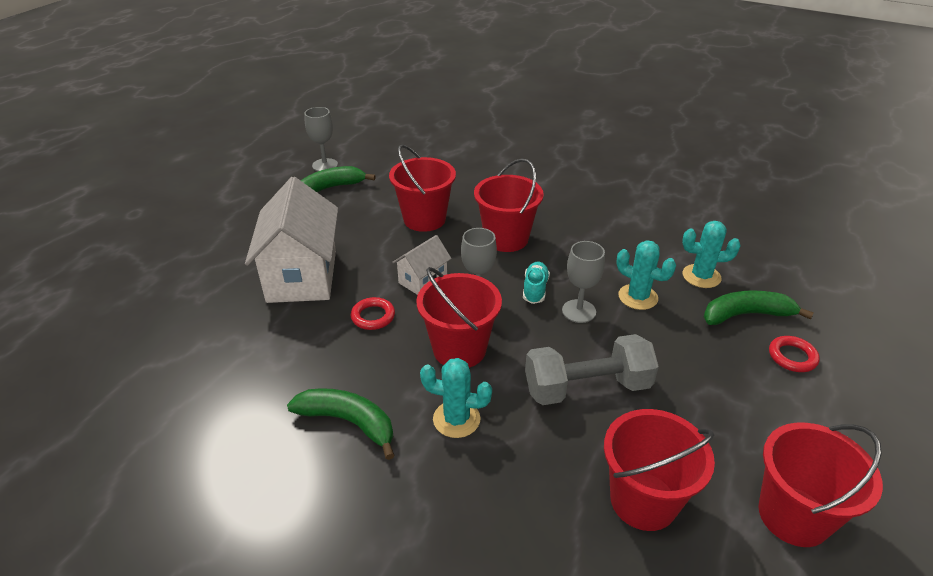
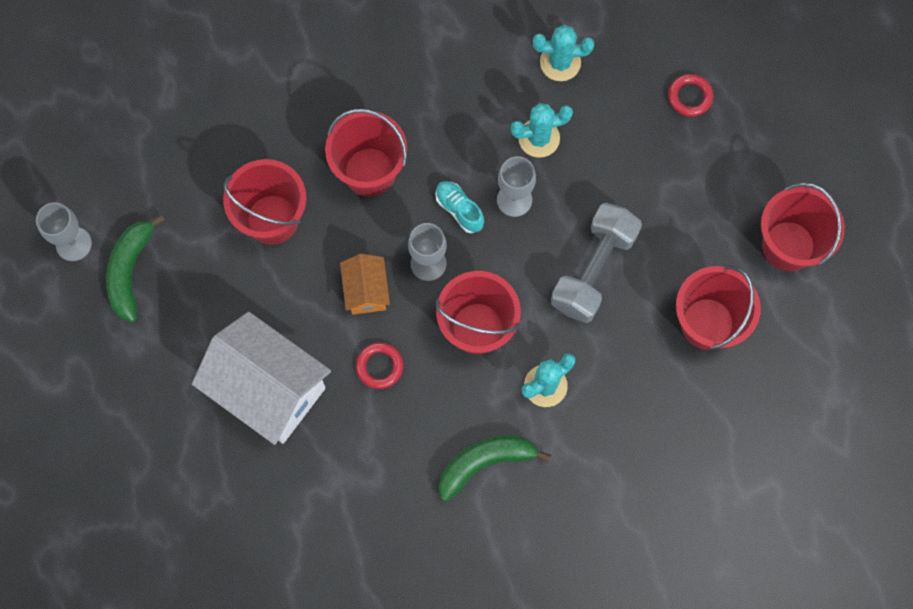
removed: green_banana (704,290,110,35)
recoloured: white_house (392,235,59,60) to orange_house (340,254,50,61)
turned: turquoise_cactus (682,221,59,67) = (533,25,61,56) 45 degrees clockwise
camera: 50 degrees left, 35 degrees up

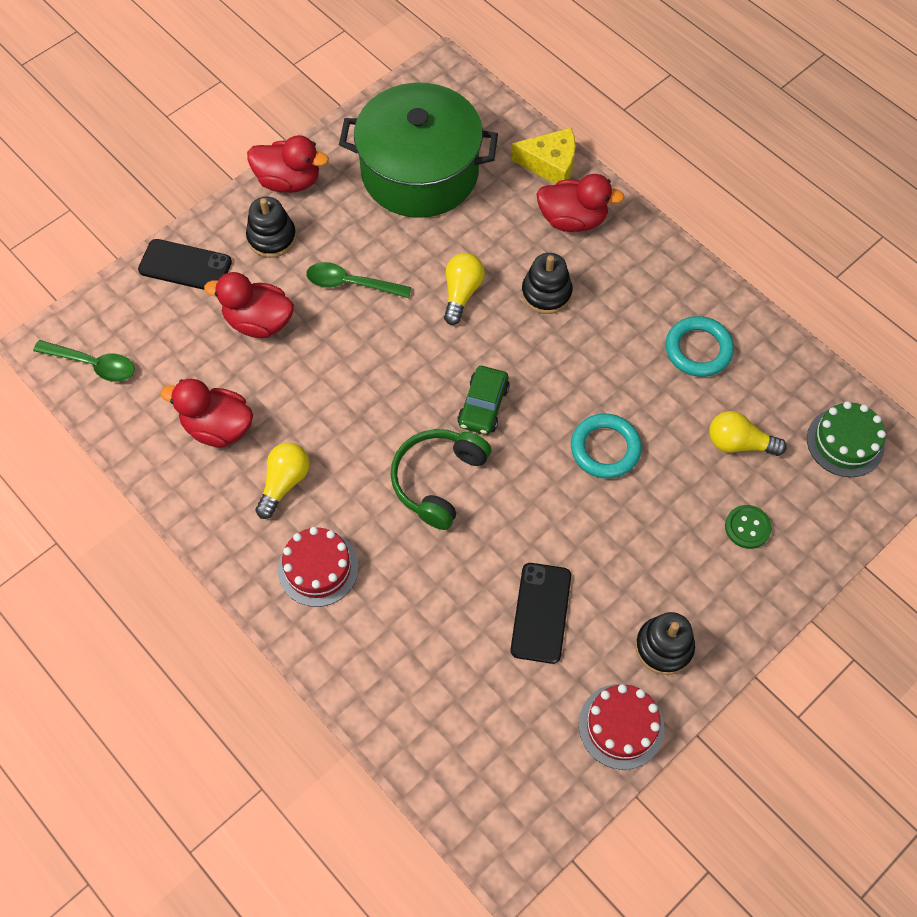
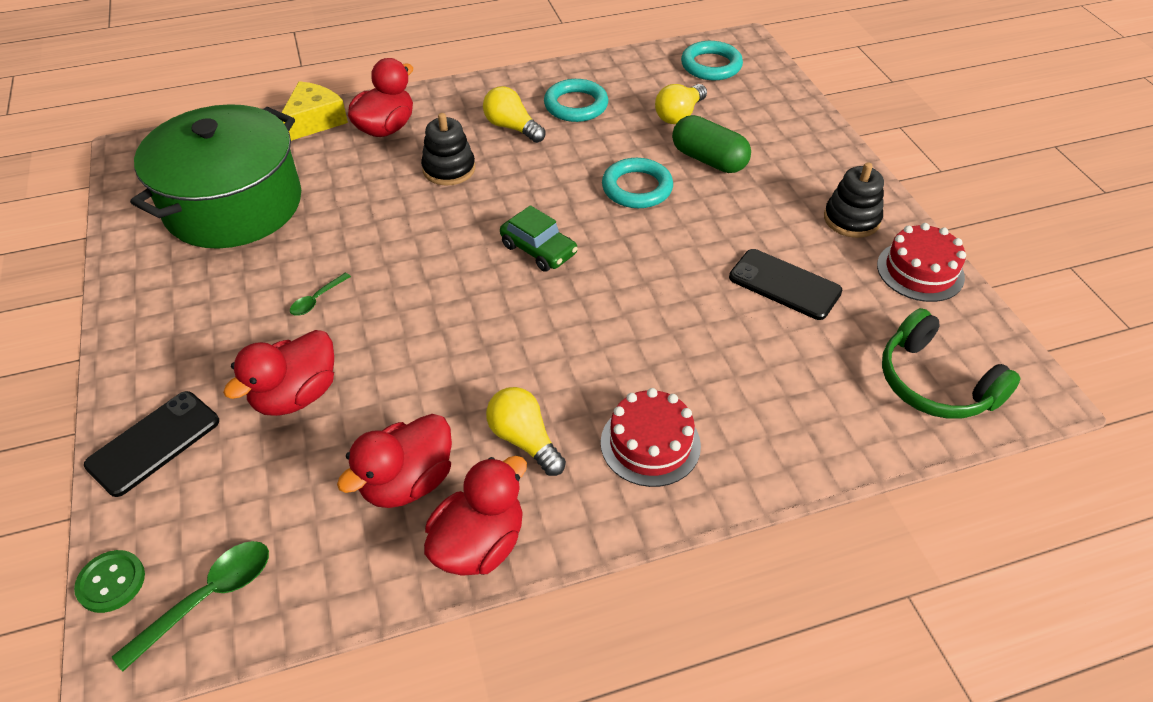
removed: black_stacking_toy (246,197,50,61)
added: green_capsule (672,115,79,58)
moved: red_duck (247,135,82,58) to (424,456,103,120); yellow_light_bulb (444,253,41,72) to (483,86,63,57); green_headphones (390,429,101,101) to (882,308,139,111); green_button (725,505,47,44) to (74,550,71,63)
replaced: green_cake (807,401,79,76) to turquoise_ring (681,41,62,39)
resized: green_spoon (306,262,105,36) = (290,273,61,43) x0.58
camera: 65 degrees left, 15 degrees down

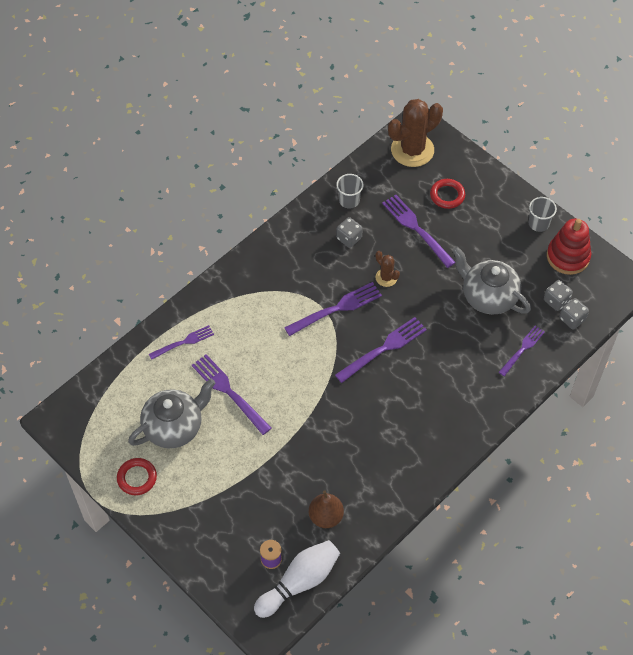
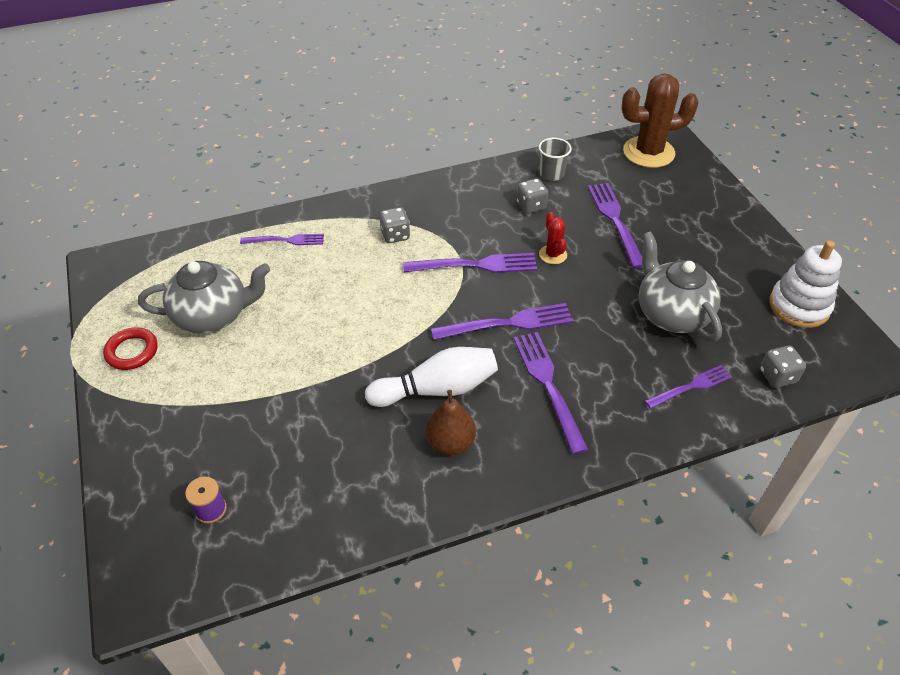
removed: red_ring (430,179,35,30); grey_cup (529,197,28,35)
moved: grey_dice (544,280,29,31) to (379,207,31,36); purple_fork (192,355,80,80) to (514,332,74,123); brown_pear (309,491,35,37) to (426,390,50,65); white_bowling_pin (254,540,86,78) to (365,347,133,60)
recoloured: red_stacking_toy (547,219,44,56) to white_stacking_toy (769,240,73,88); brown_cactus (375,251,25,36) to red_cactus (539,212,28,52)
camera: 25 degrees right, 10 degrees down

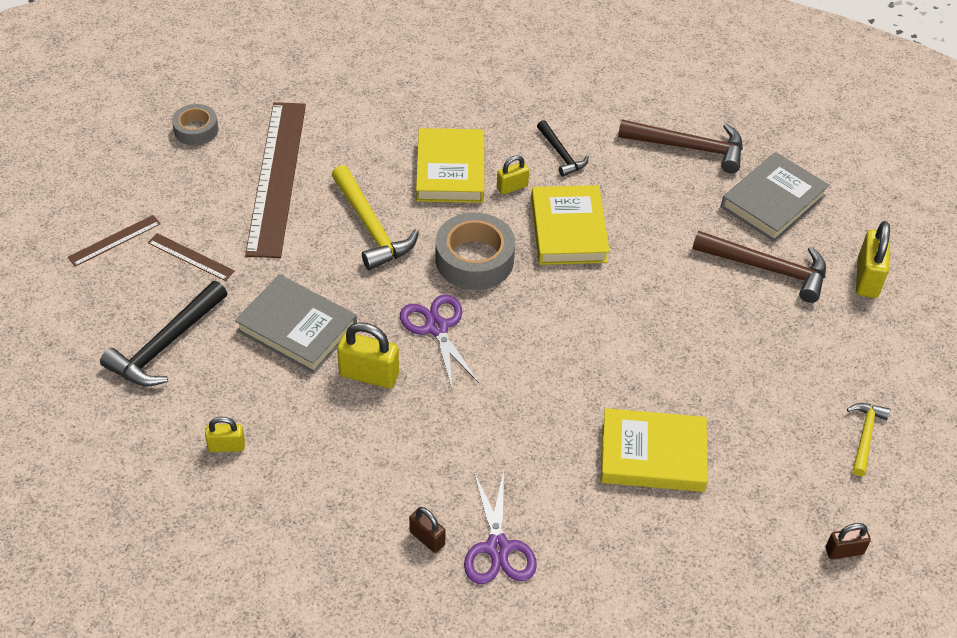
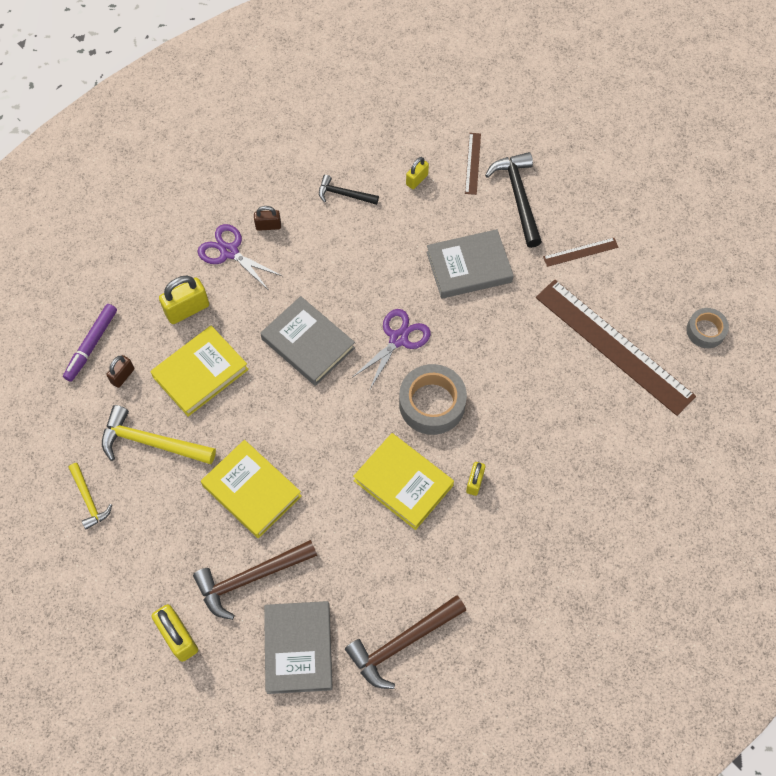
added: grey_book (260,296,95,90); purple_marker (63,304,54,78)
moved: black_hammer (537,120,52,57) to (319,175,60,30); yellow_book (416,128,68,75) to (201,440,101,98); yellow_hammer (331,165,88,105) to (102,405,114,59); brown_ruler (68,215,93,52) to (465,133,16,62); yellow_padlock (337,322,62,66) to (159,275,50,49); brown_padlock (825,523,46,36) to (106,355,28,33)
turned: purple_scissors (400,294,79,94) = (352,309,79,80) 75 degrees counterclockwise
camera: 135 degrees right, 15 degrees up

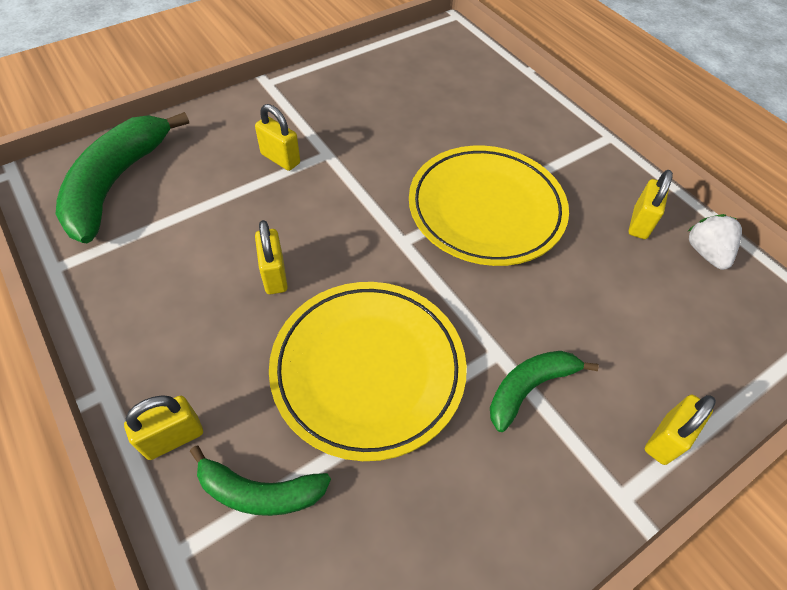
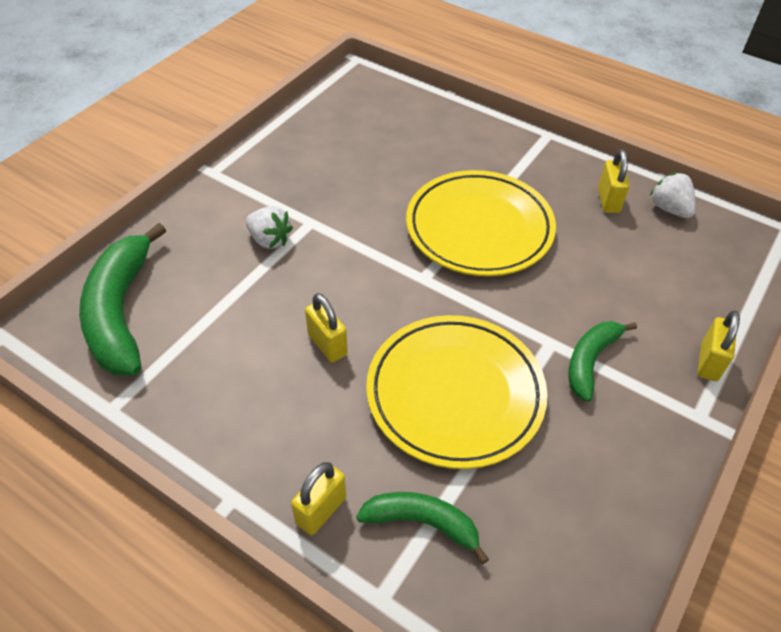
replaced: yellow_padlock (255,104,45,67) to white_strawberry (246,206,47,43)
turned: green_banana (190,446,141,70) = (356,492,133,72) 150 degrees counterclockwise
camera: 20 degrees left, 5 degrees down

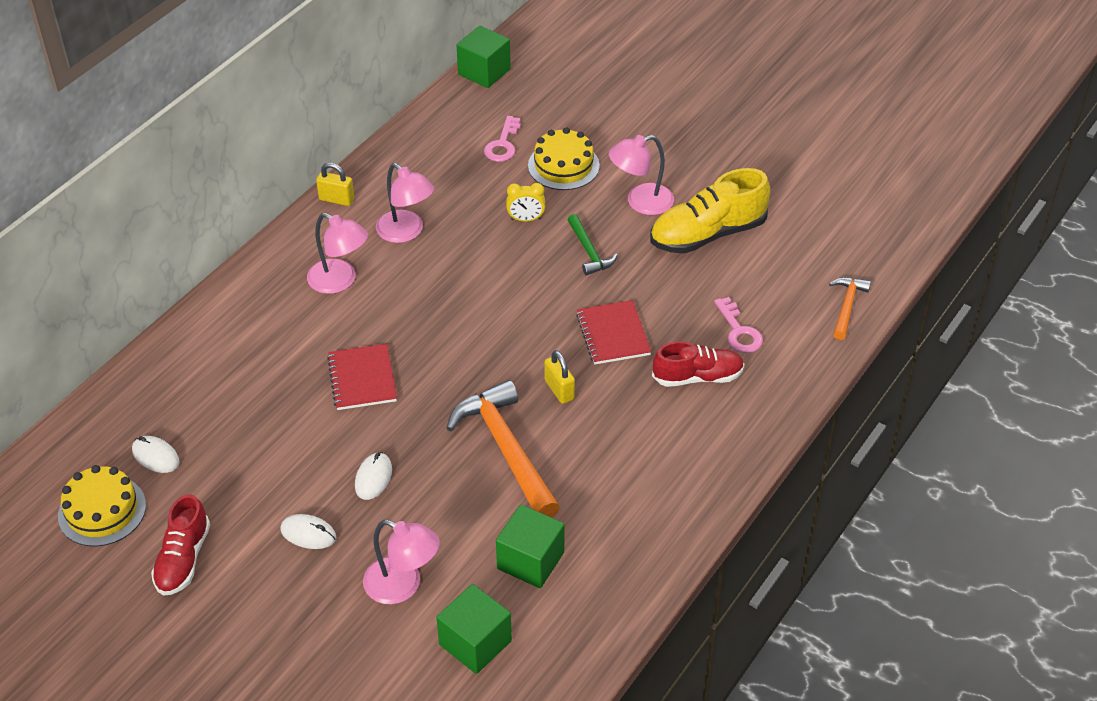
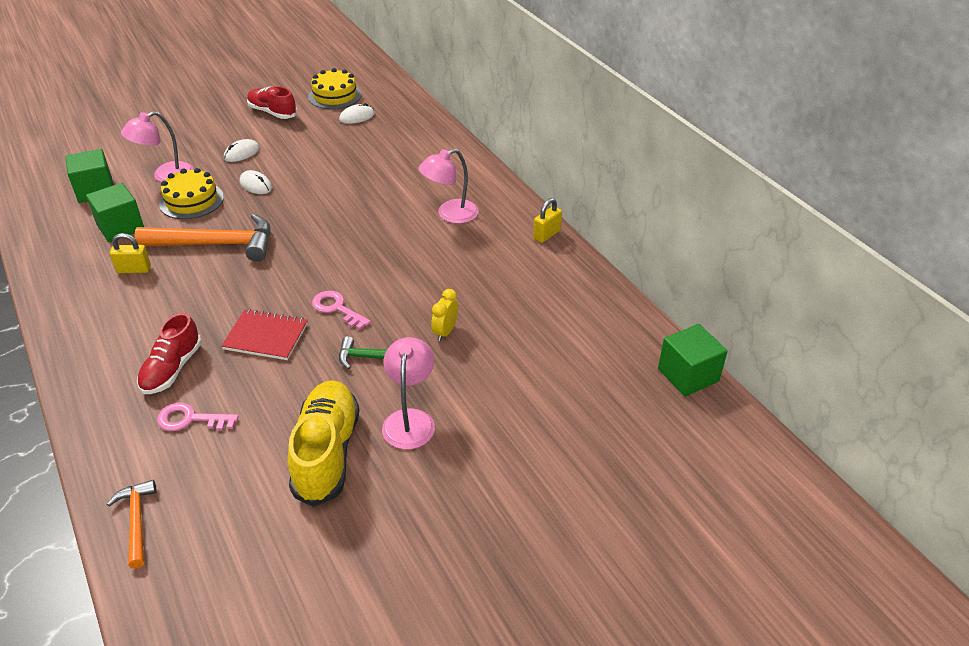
removed: pink_lamp (376,163,58,80); red_notebook (327,343,70,67)
moved: pink_key (484,116,37,46) to (312,291,59,39); yellow_cake (528,127,72,63) to (159,168,65,51); yellow_padlock (544,350,31,54) to (110,233,41,40)
turned: orange_hammer (829,277,42,63) = (107,480,50,88) 150 degrees counterclockwise
camera: 115 degrees right, 5 degrees down

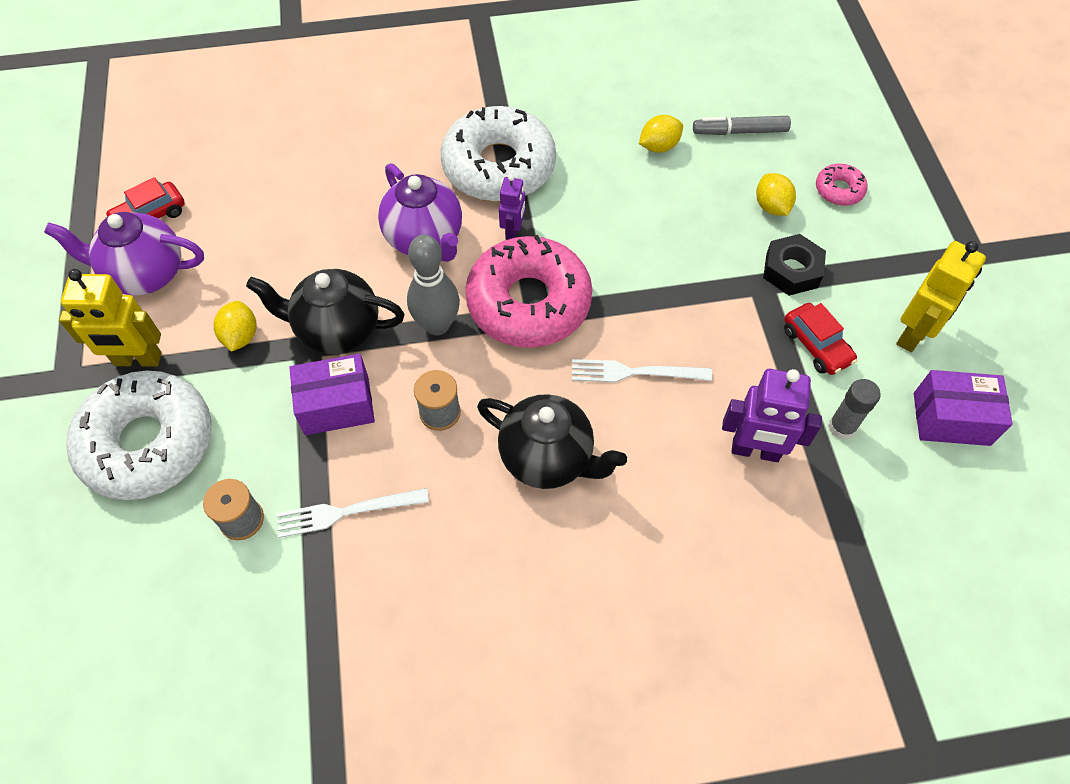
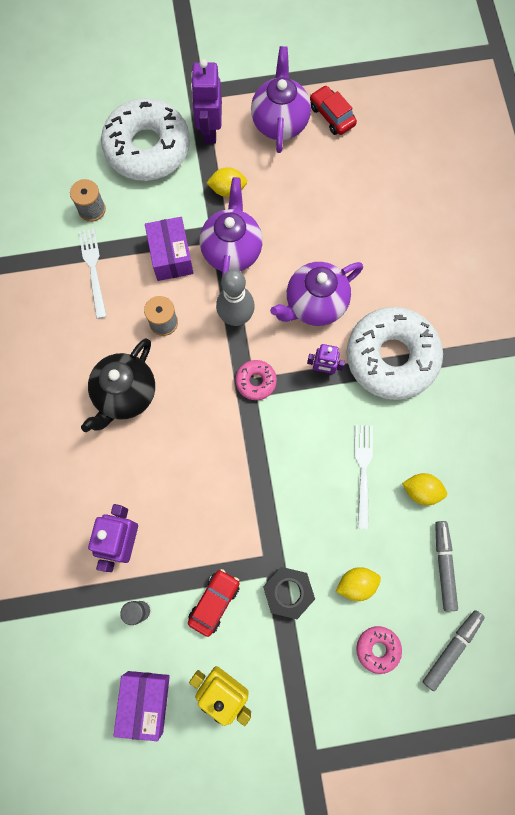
added: grey_marker (423,610,62,81)
moved: white_fork (572,359,140,23) to (355,425,18,104)
recoloured: yellow_robot (59,269,103,98) to purple_robot (191,59,31,85); black_teapot (246,269,159,86) to purple_teapot (200,177,63,100)
turned: yellow_lemon (639,115,44,38) = (402,473,45,32) 45 degrees counterclockwise; red_car (784,303,73,72) = (188,569,52,68) 150 degrees clockwise
resized: pink_donut (465,235,127,113) = (235,360,42,40) x0.43
camera: 90 degrees right, 15 degrees up

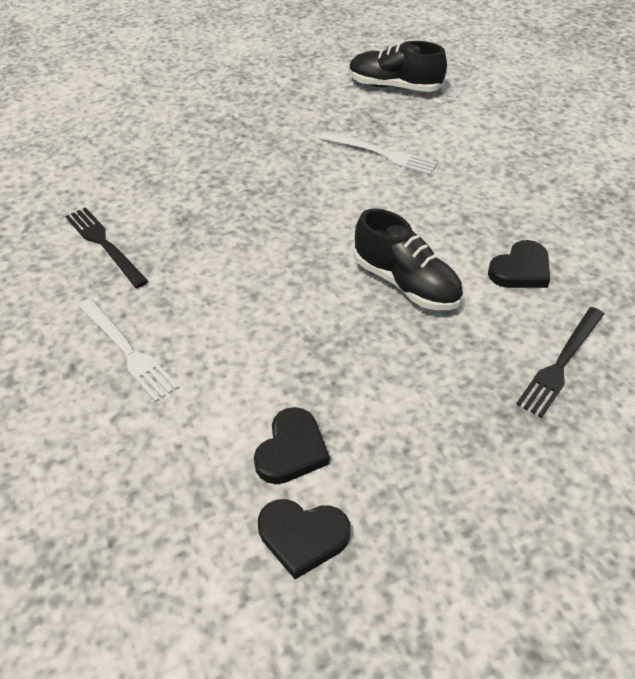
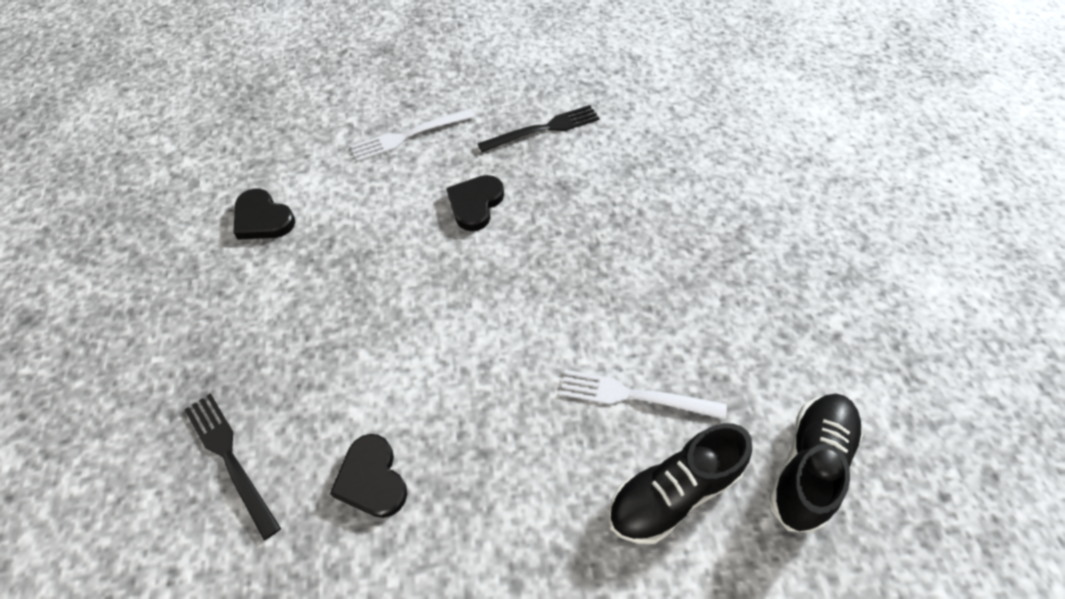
moved: black_shoe (354,208,109,102) to (608,423,144,121); black_heart (258,499,93,80) to (447,175,57,56)
turned: white_fork (320,132,118,43) = (560,370,167,49) 60 degrees clockwise
camera: 105 degrees right, 10 degrees up

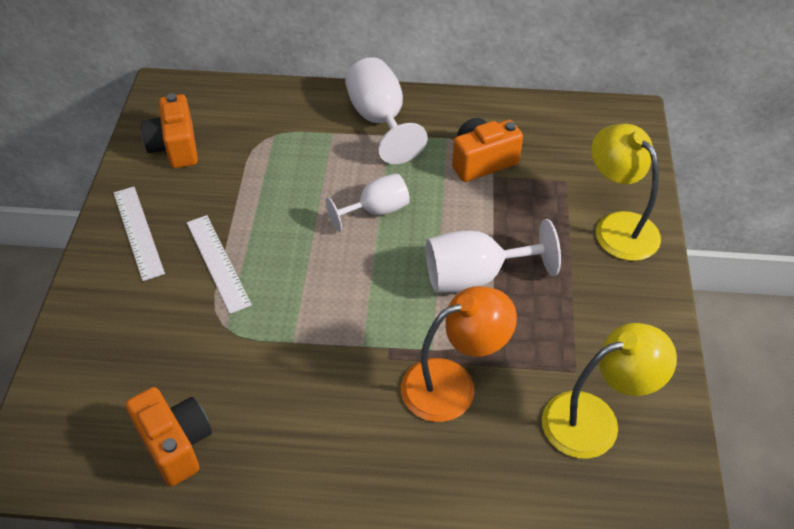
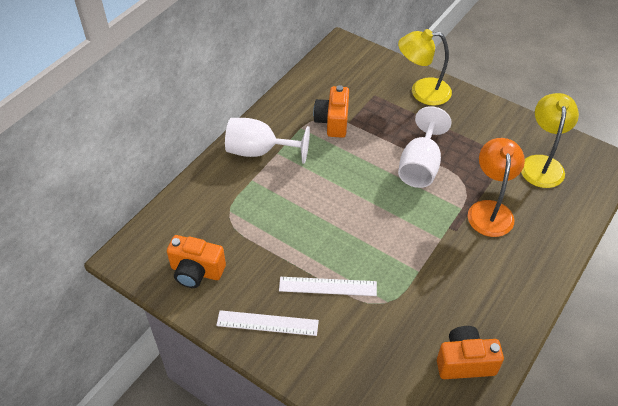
removed: white_goblet (326,173,84,59)
camera: 60 degrees left, 0 degrees up

